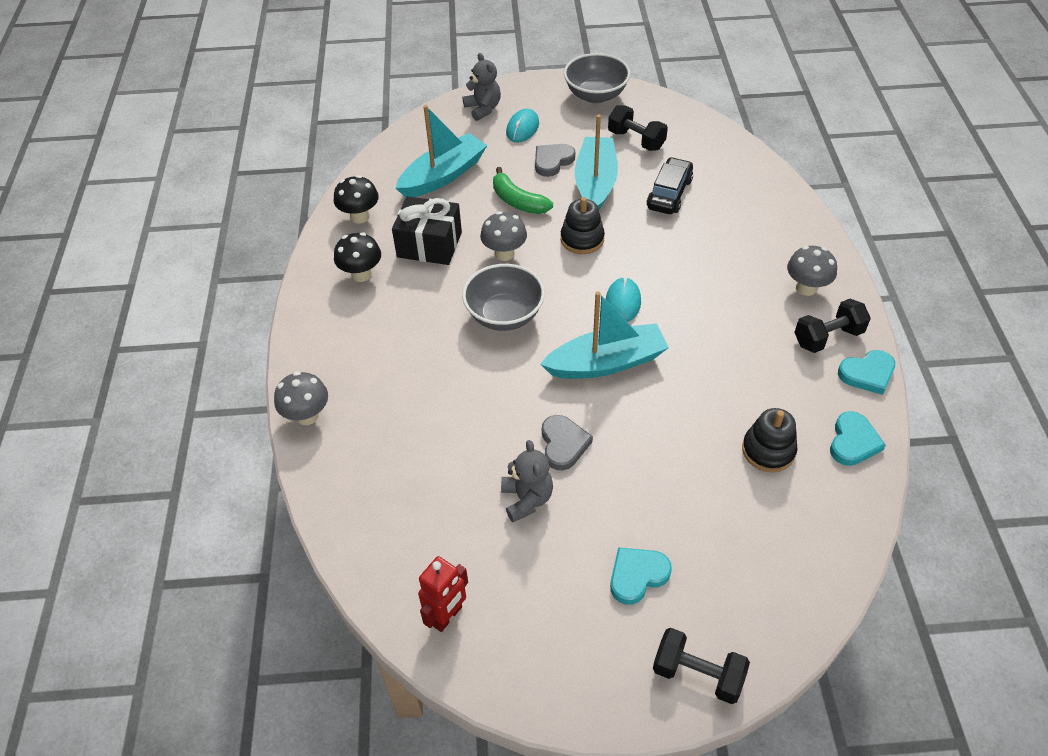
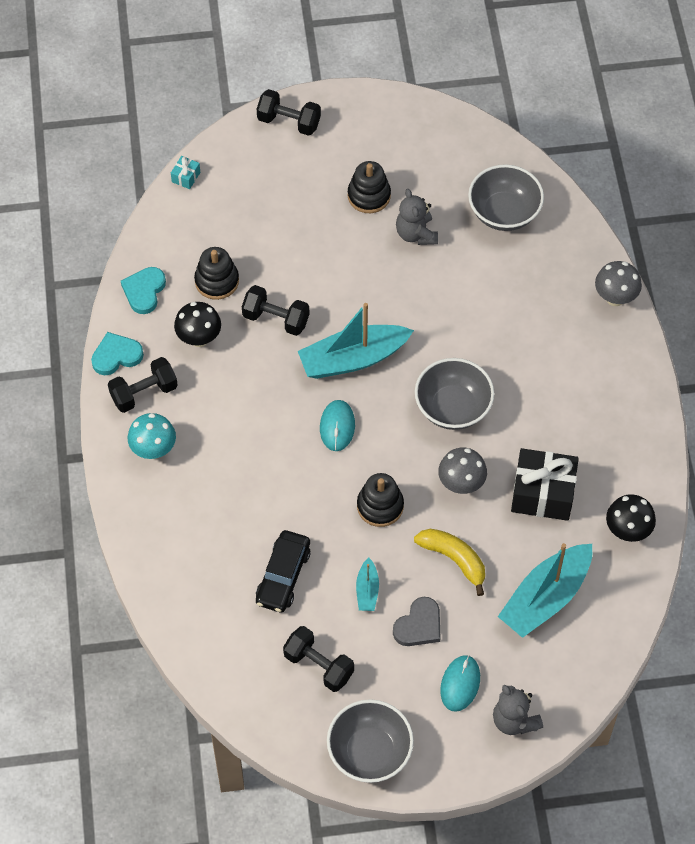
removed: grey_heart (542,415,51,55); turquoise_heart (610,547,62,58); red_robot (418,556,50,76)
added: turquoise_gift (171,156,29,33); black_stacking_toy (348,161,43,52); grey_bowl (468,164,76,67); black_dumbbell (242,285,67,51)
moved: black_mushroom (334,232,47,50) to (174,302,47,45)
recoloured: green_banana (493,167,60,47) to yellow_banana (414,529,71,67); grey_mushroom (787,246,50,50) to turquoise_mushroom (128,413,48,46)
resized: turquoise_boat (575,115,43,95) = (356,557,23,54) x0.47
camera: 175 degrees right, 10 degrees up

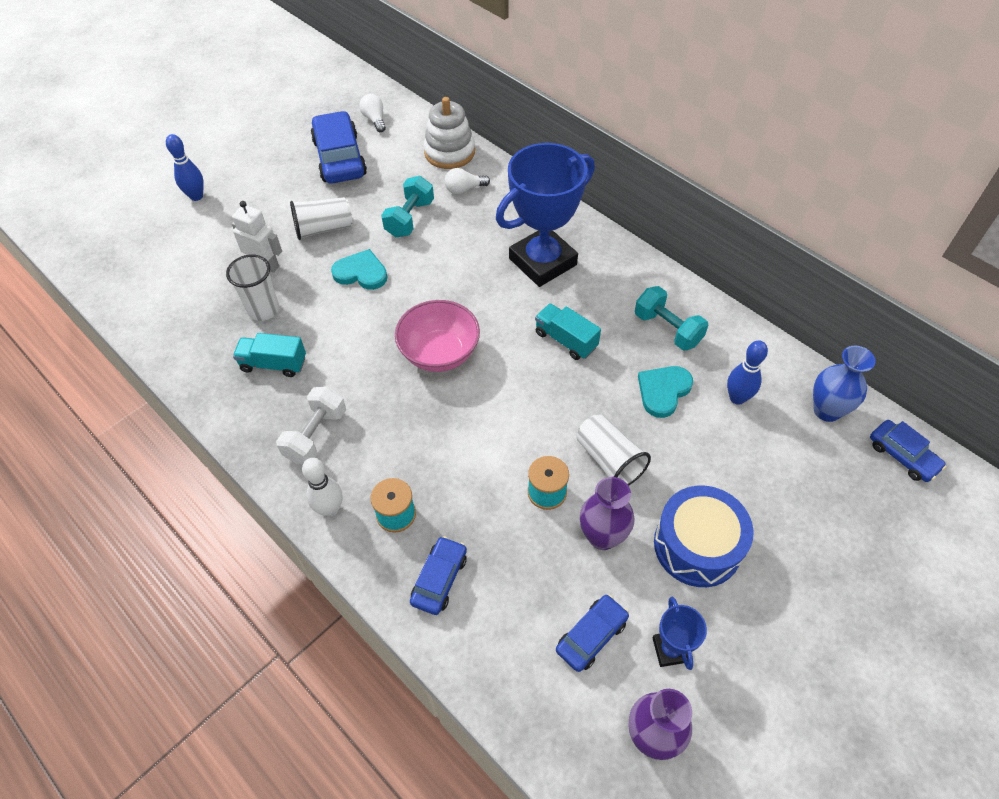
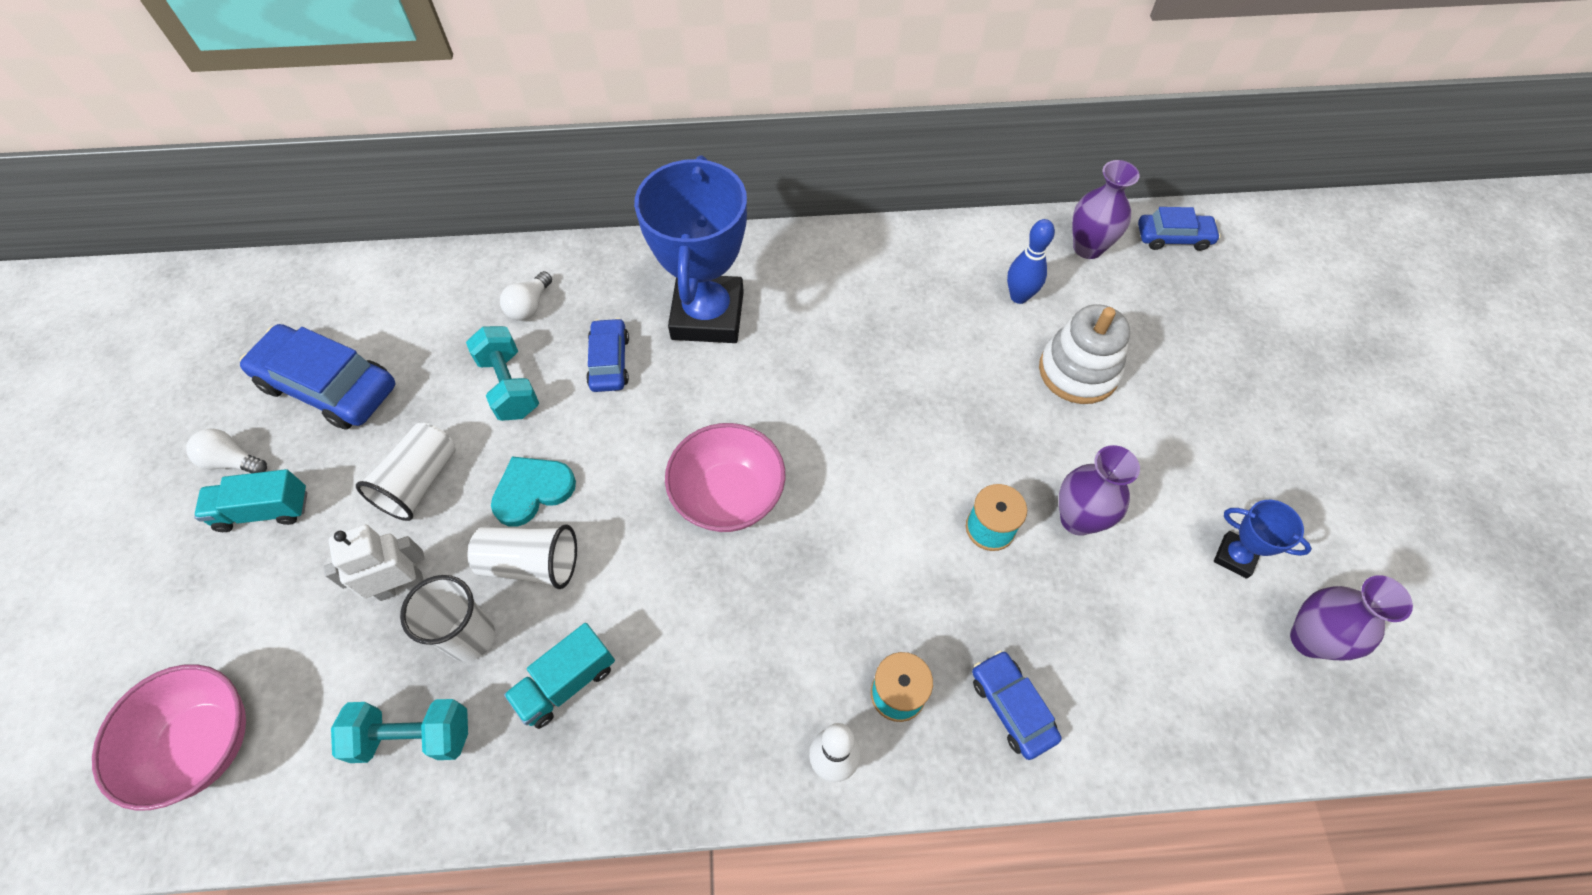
removed: blue_bowling_pin (166,134,38,67); turquoise_heart (638,366,55,52); white_dumbbell (276,387,70,78); blue_drum (654,486,100,101)
added: pink_bowl (92,664,154,146)
moved: white_light_bulb (359,94,27,38) to (186,429,81,44); white_stacking_toy (424,97,51,72) to (1039,304,91,100); turquoise_dumbbell (635,286,73,65) to (331,699,137,64); turquoise_truck (535,303,66,57) to (194,469,113,63); white_cup (577,414,74,72) to (468,524,109,65); blue_car (556,595,73,77) to (586,318,43,74)
recoloured: blue_vase (813,346,63,76) to purple_vase (1072,160,68,99)
camera: 50 degrees left, 5 degrees up

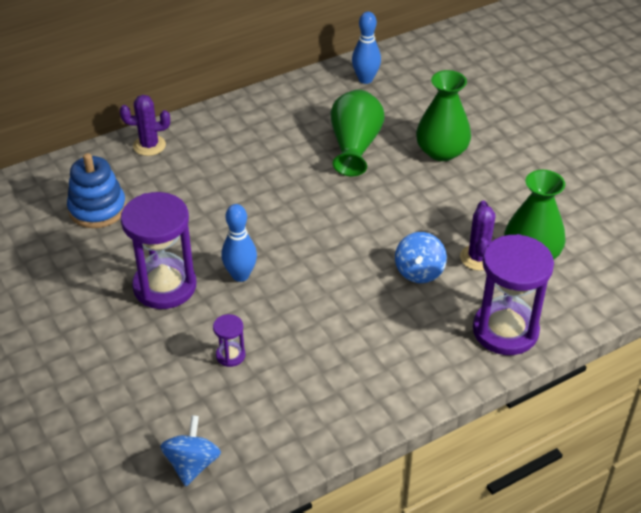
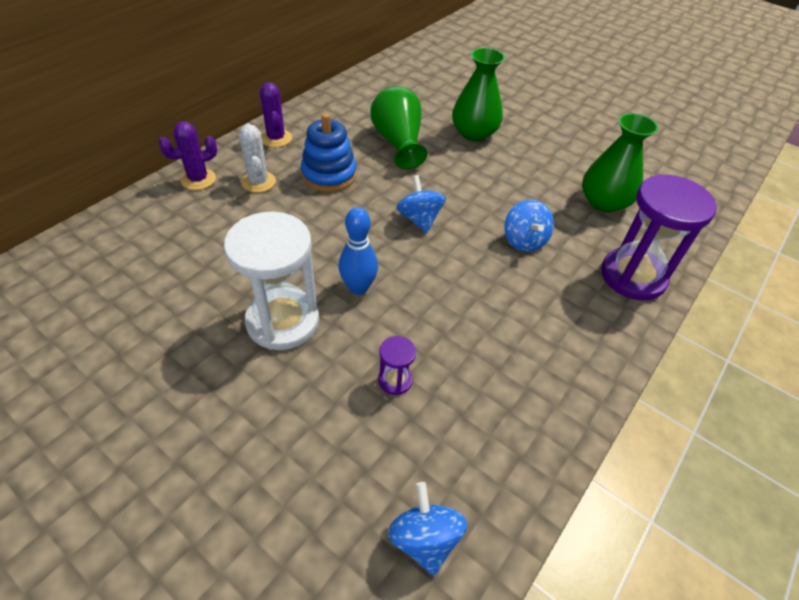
removed: blue_bowling_pin (352,12,29,72)
added: white_cactus (239,123,37,70); blue_spinning_top (396,175,50,58)
moved: blue_stacking_toy (67,153,59,75) to (301,113,56,79); purple_cactus (460,201,36,70) to (260,82,32,65)
recoloured: purple_hourglass (120,192,76,117) to white_hourglass (224,211,95,139)
camera: 25 degrees left, 5 degrees up

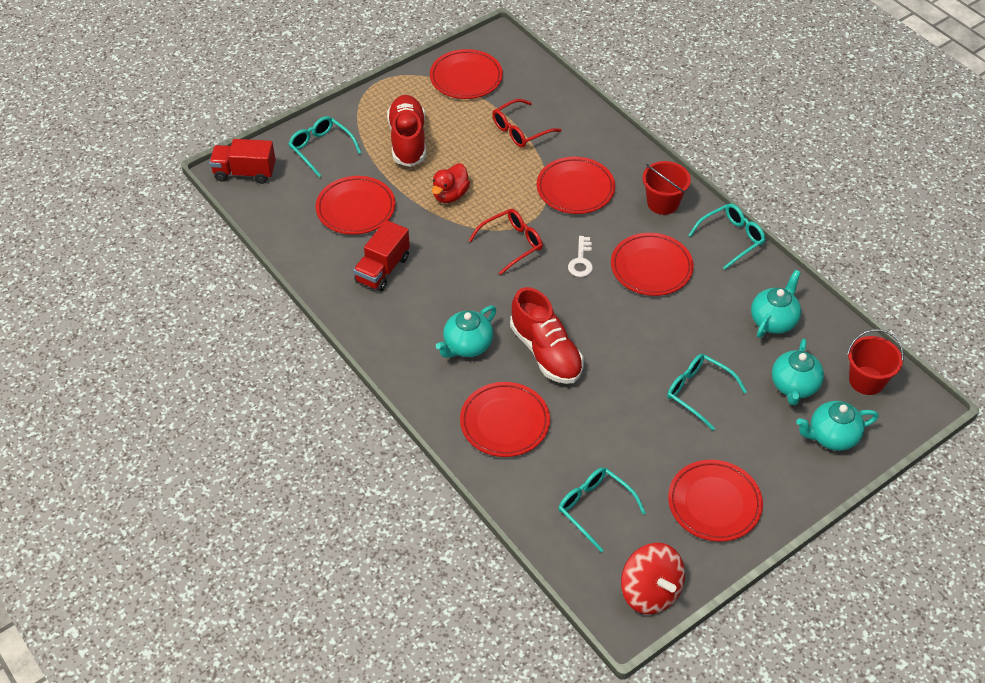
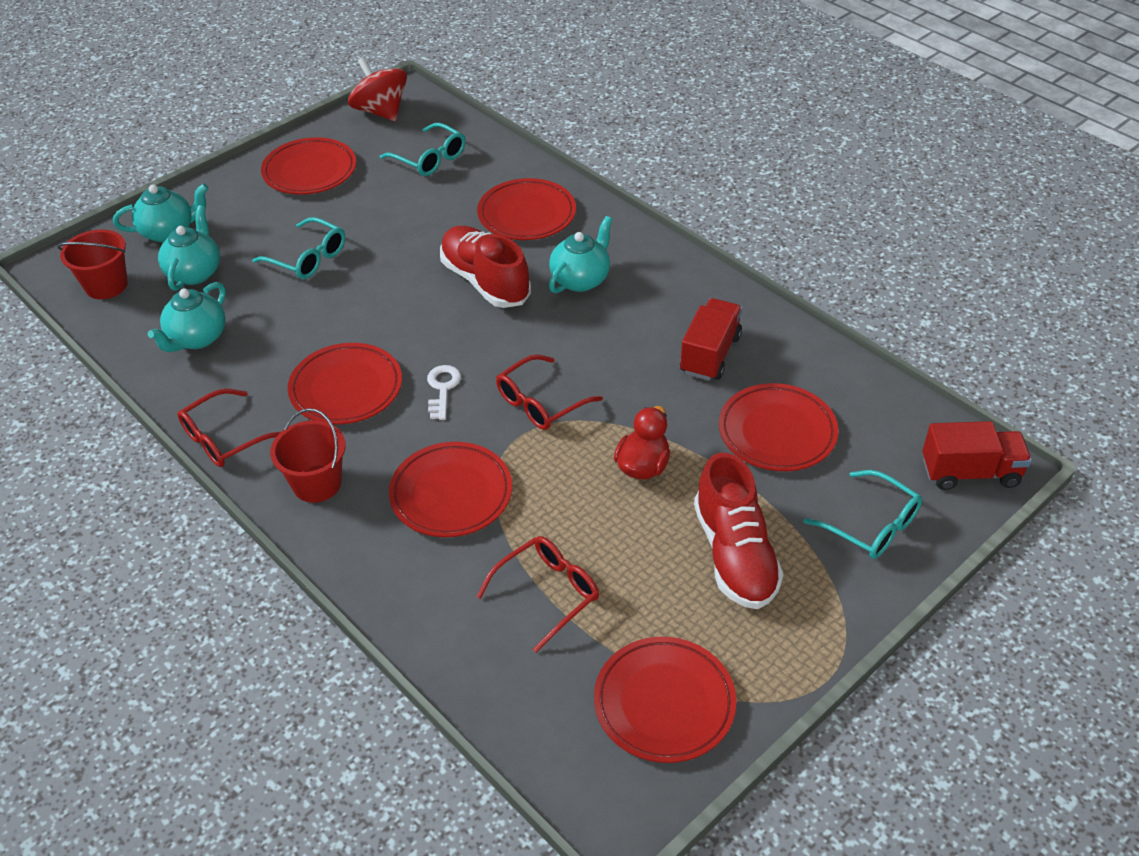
recoloured: turquoise_glasses (688,204,78,66) to red_glasses (178,389,103,78)
camera: 175 degrees right, 5 degrees down

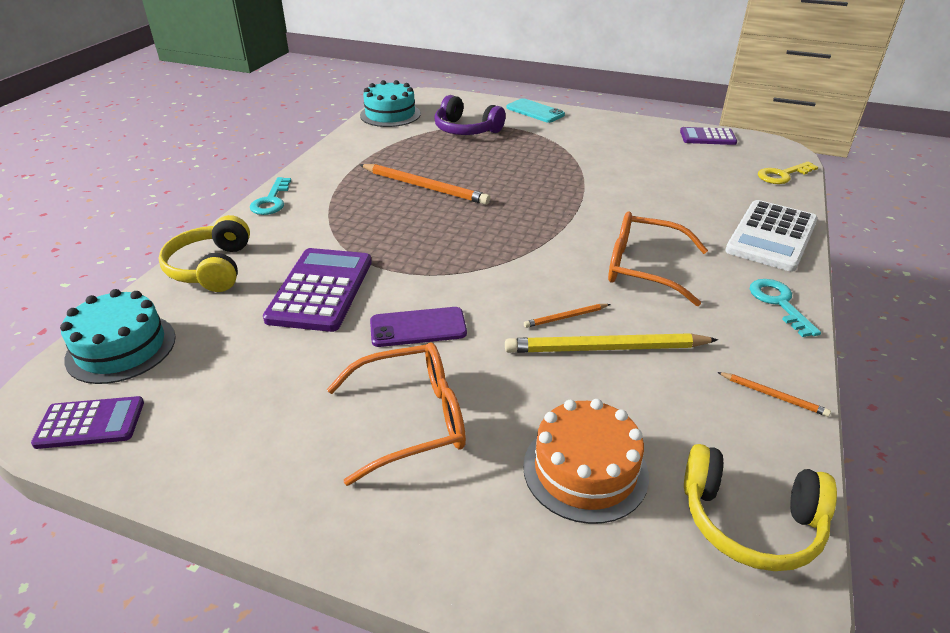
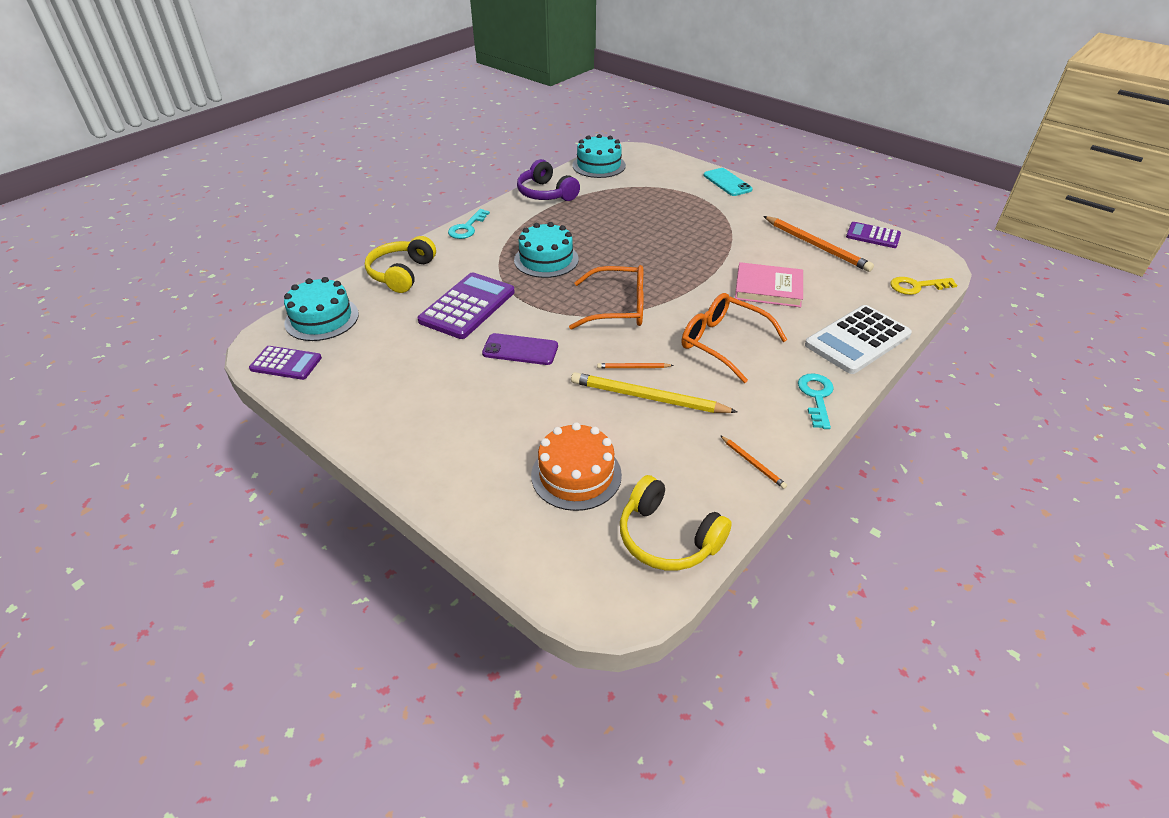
added: turquoise_cake (514,222,65,56); pink_book (735,262,68,45)
moved: purple_headphones (434,95,72,40) to (517,159,63,42); orange_pencil (360,164,130,41) to (763,216,111,56); orange_glasses (327,343,139,143) to (569,265,75,65)
camera: 20 degrees right, 5 degrees up

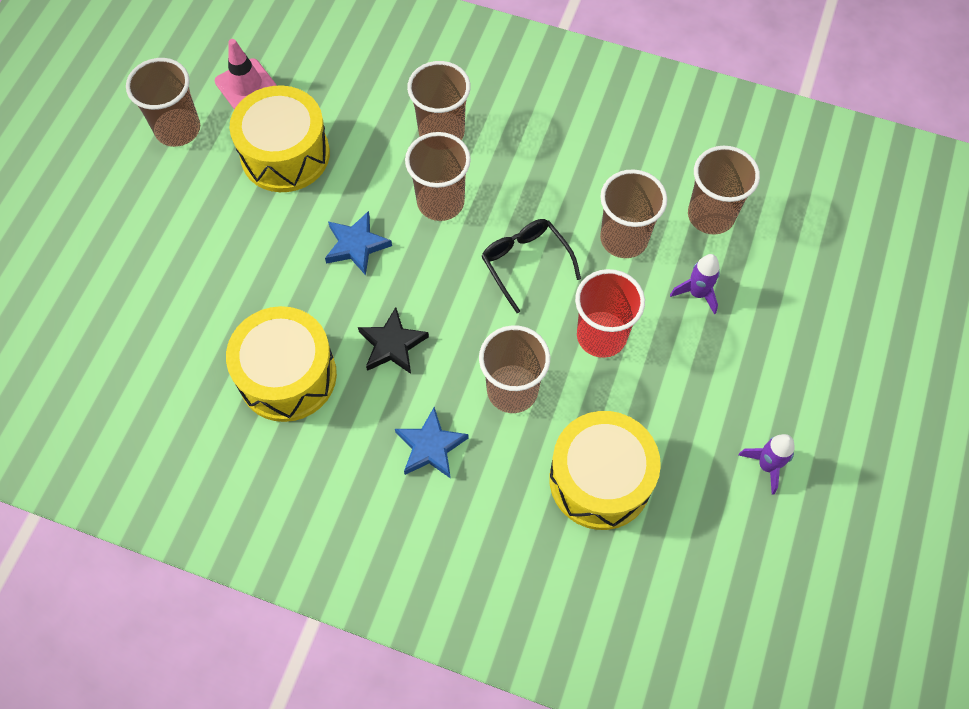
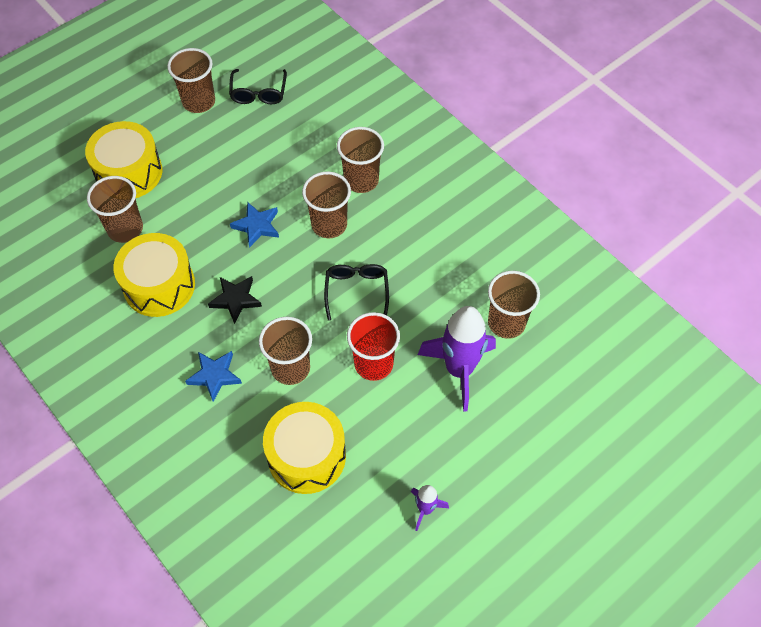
moved: yellow_drum (229,85,101,107) to (85,121,77,77); brown_cup (600,169,67,89) to (87,176,56,67)
replaced: pink_traffic_cone (215,39,62,70) to black_glasses (229,69,58,35)
resized: purple_rocket (670,254,50,61) = (418,306,78,106) x2.06
camera: 30 degrees right, 5 degrees down

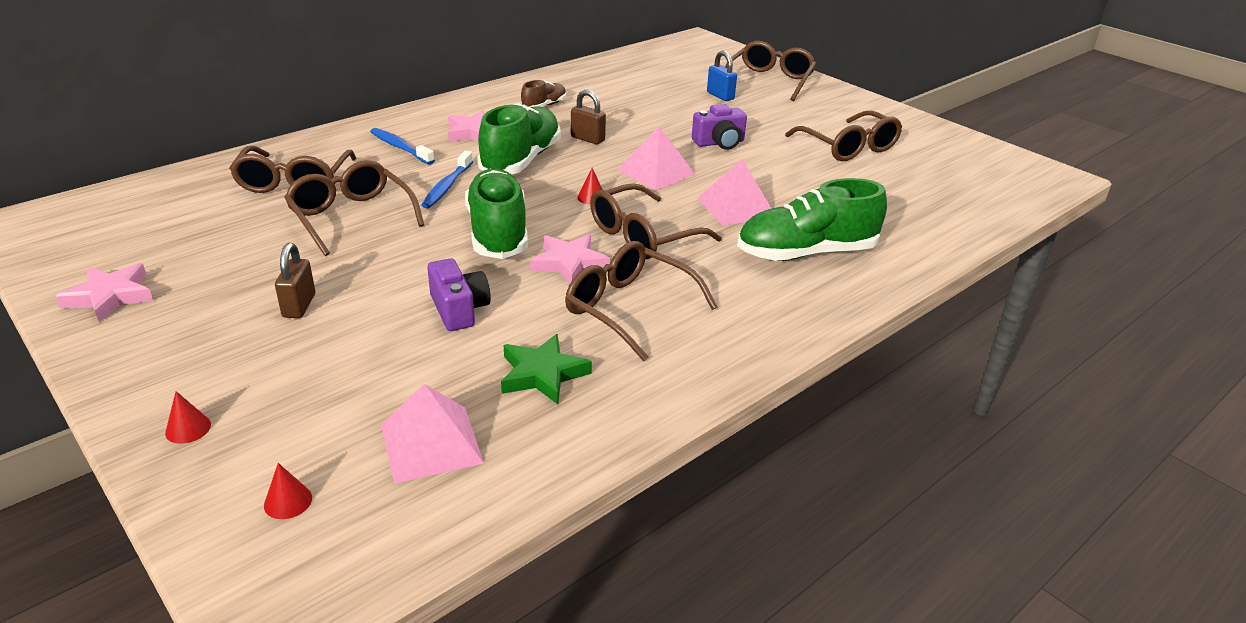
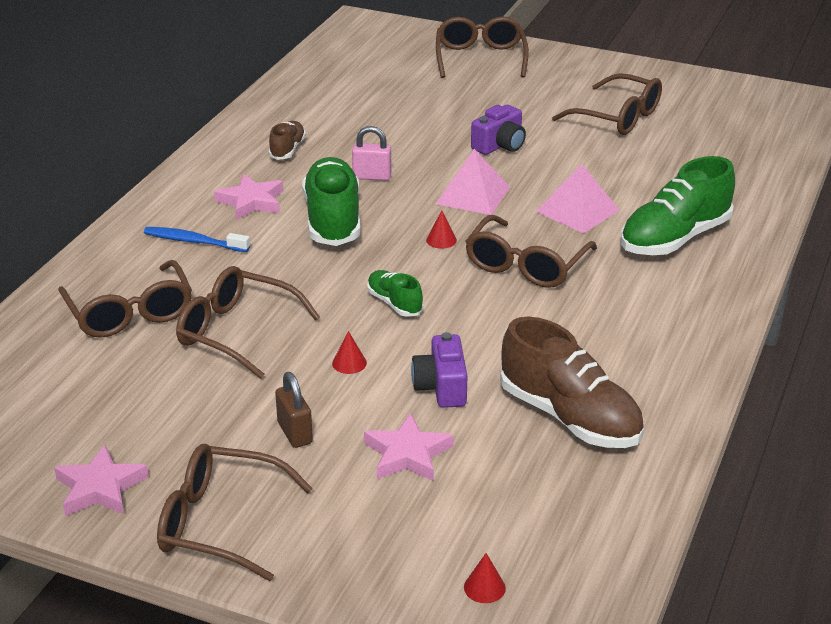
removed: blue_padlock (707,50,30,51); blue_toothbrush (421,151,52,57); pink_pyramid (381,384,103,100)
moved: pink_star (530,234,80,50) to (364,413,90,68); brown_glasses (565,241,153,120) to (157,444,156,137); red_cone (165,391,46,53) to (332,331,35,43)
replaced: green_star (501,334,91,70) to brown_shoe (500,316,144,132)
recoloured: brown_padlock (571,90,35,54) to pink_padlock (352,126,39,55)
turned: purple_camera (427,258,64,73) = (411,332,56,76) 135 degrees counterclockwise
resized: green_shoe (465,168,63,91) = (367,270,56,47) x0.51
camera: 25 degrees left, 0 degrees up

